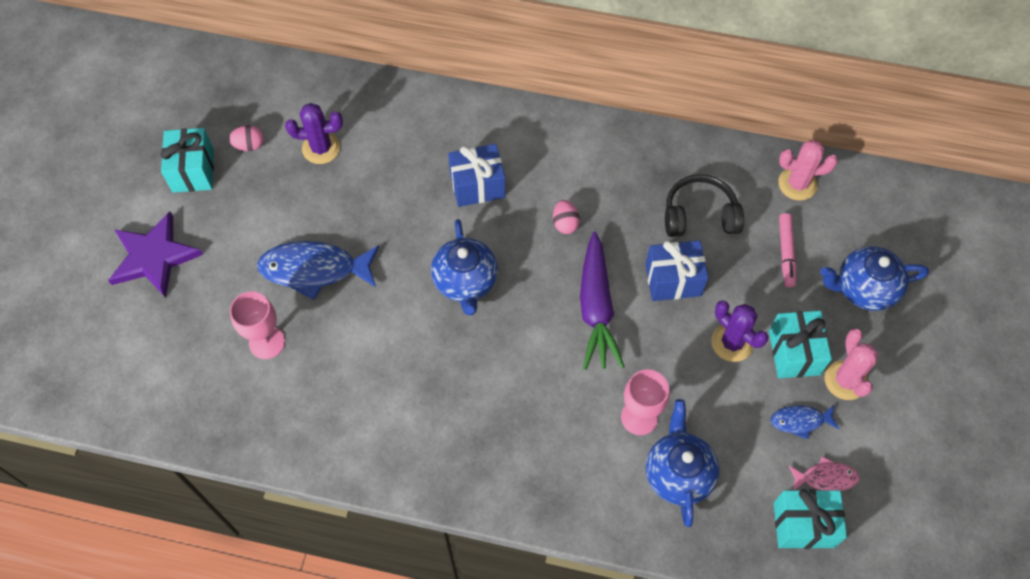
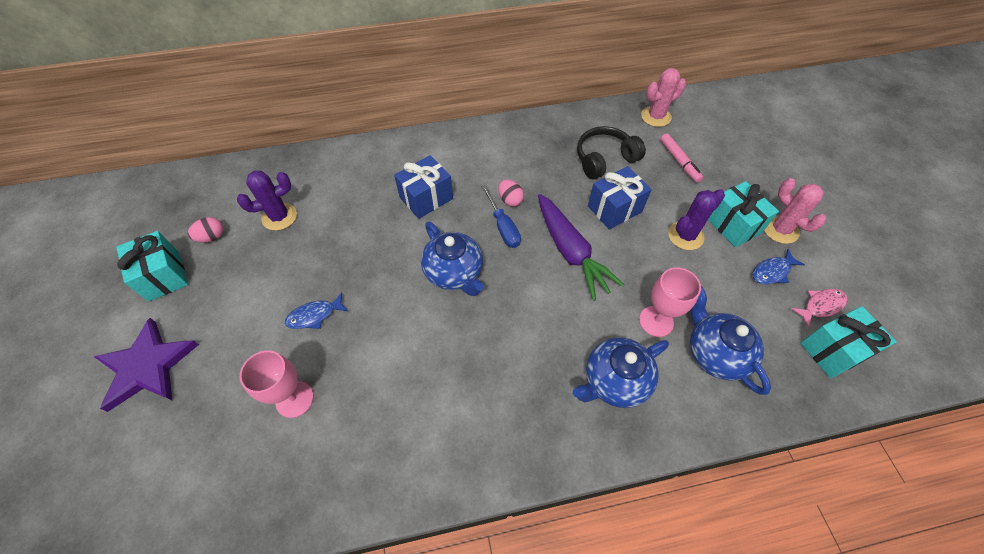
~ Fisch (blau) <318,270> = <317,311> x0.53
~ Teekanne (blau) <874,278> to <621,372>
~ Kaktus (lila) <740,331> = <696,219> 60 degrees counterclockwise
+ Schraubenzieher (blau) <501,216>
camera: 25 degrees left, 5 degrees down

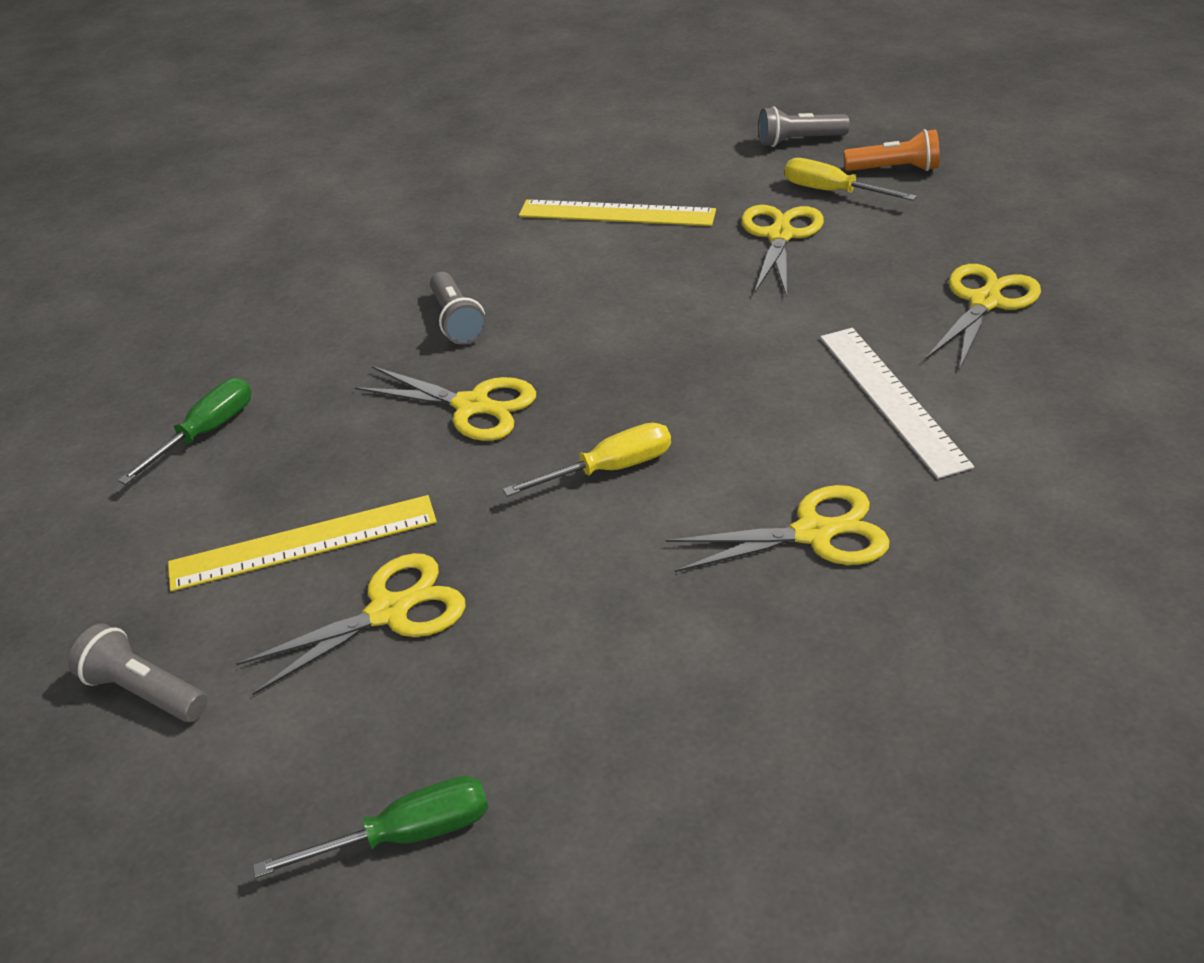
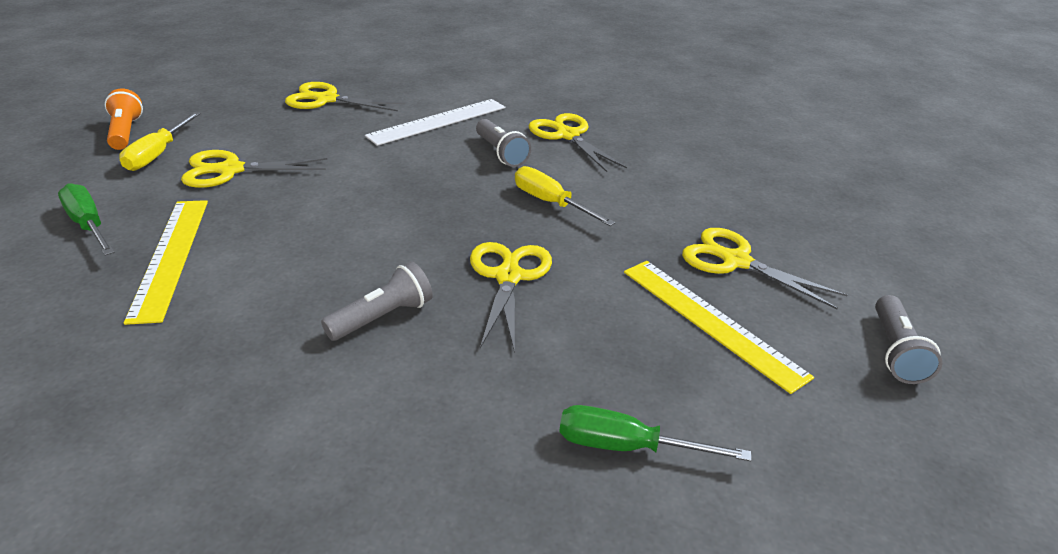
~ Taschenlampe (grau) <804,126> to <503,143>
~ Schraubenzieher (grün) <370,827> to <86,219>
camera: 115 degrees left, 5 degrees down

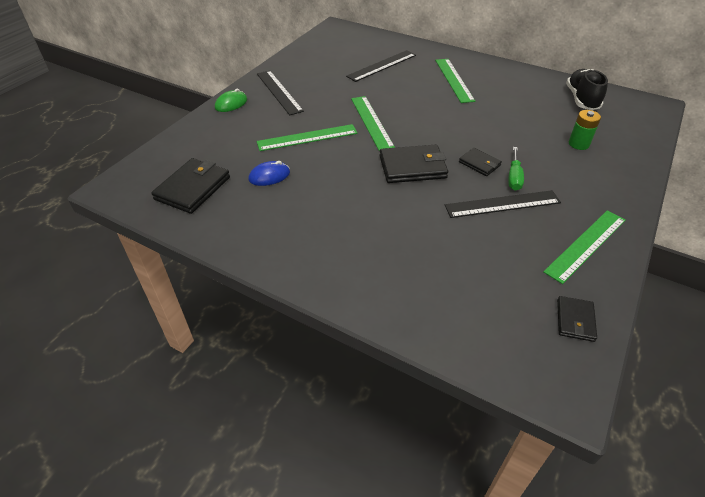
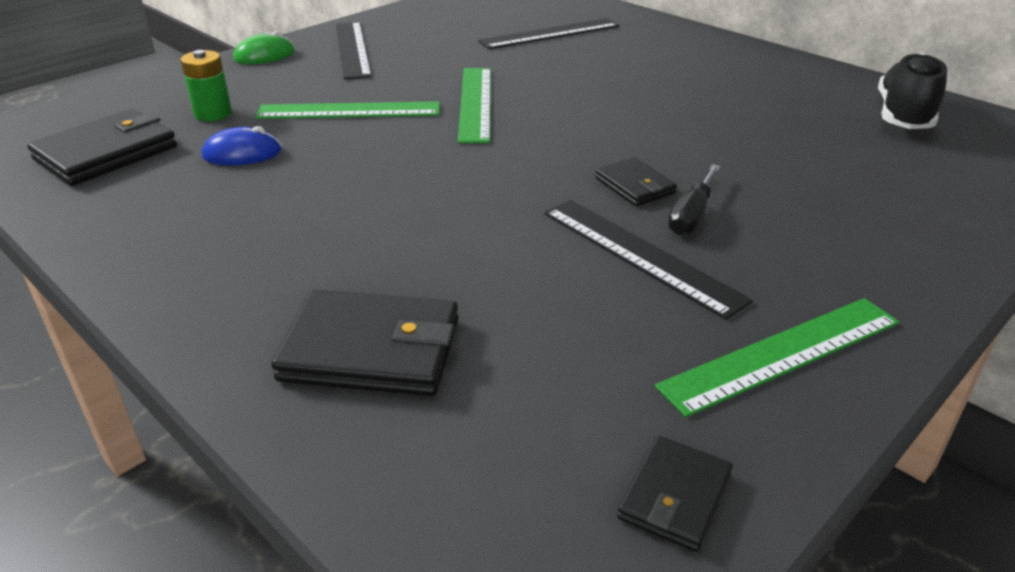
- Lineal (grün) <455,81>
~ Batterie (grün) <585,130> to <206,85>
~ Geldbörse (schwarz) <414,164> to <365,343>
~ Schraubenzieher (grün) <516,169> to Schraubenzieher (schwarz) <694,199>
~ Lineal (schwarz) <503,204> = <648,260> 45 degrees clockwise
camera: 15 degrees right, 10 degrees down

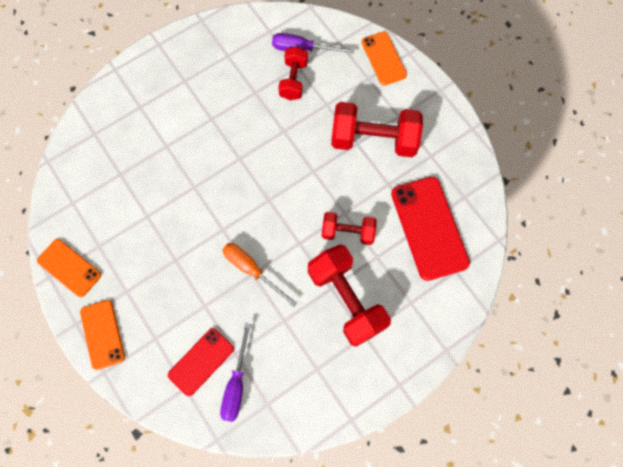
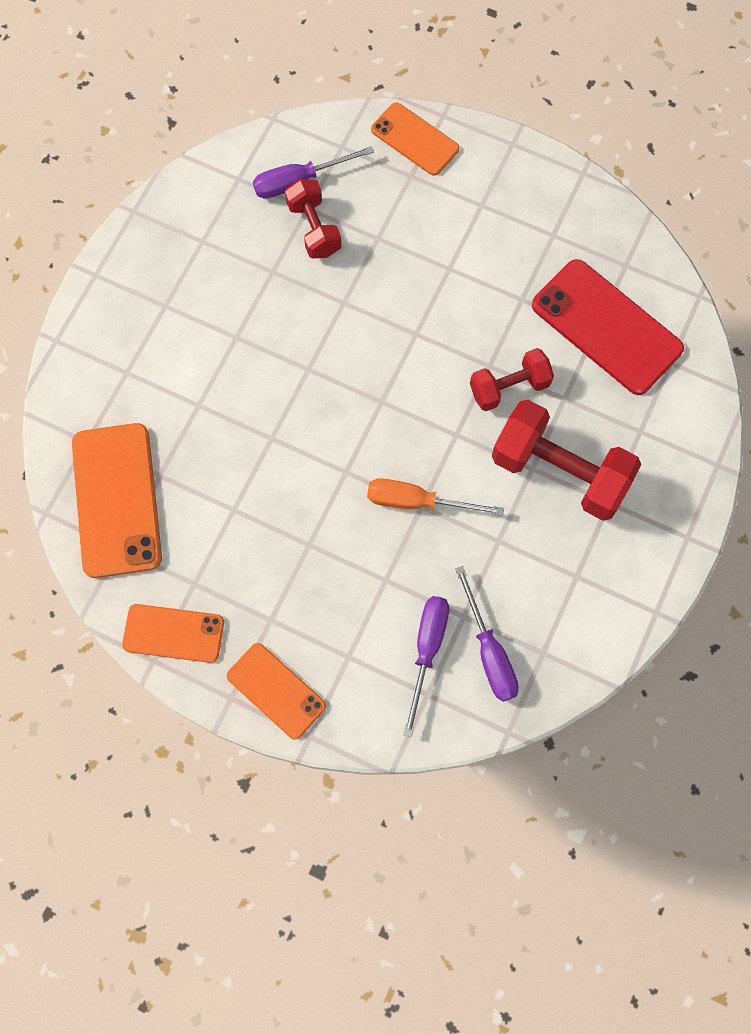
- Hantel (rot) <377,129>
~ Handy (rot) <201,362> to Schraubenzieher (lila) <426,666>
+ Handy (orange) <117,500>
camera: 30 degrees left, 0 degrees up

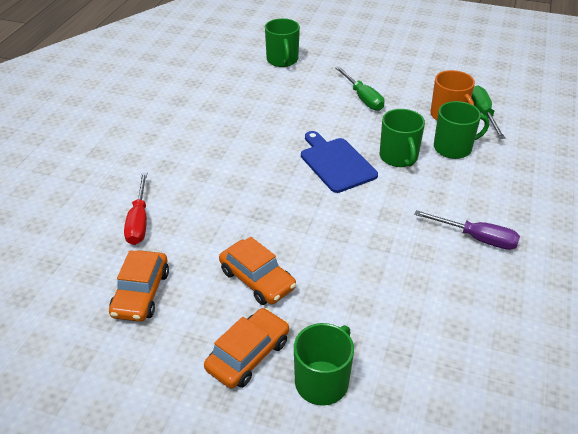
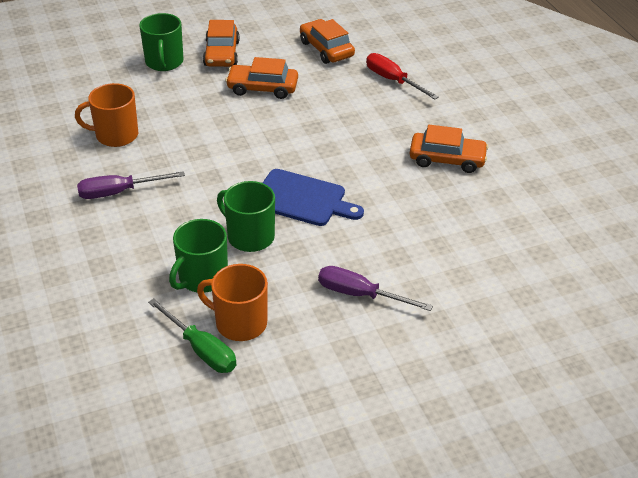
- Tasse (grün) <282,42>
~ Schraubenzieher (grün) <359,89> to Schraubenzieher (lila) <375,288>
+ Tasse (orange) <106,115>
+ Auto (orange) <449,149>
camera: 140 degrees right, 0 degrees up

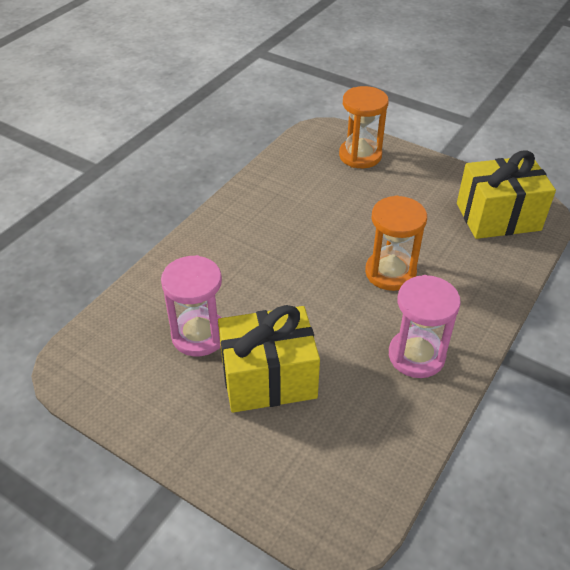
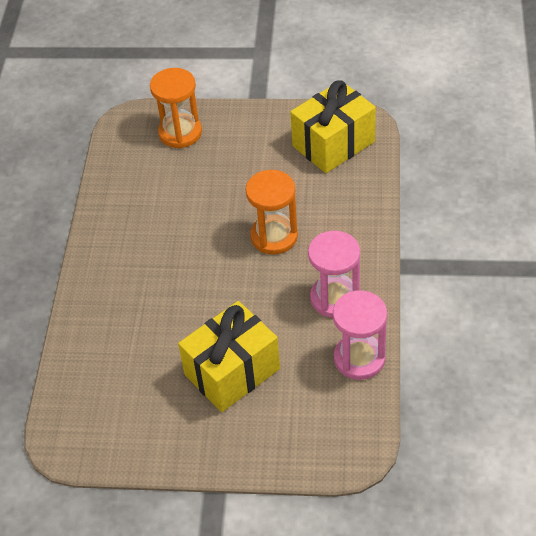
~ Sanduhr (rosa) <191,305> to <360,335>
camera: 25 degrees left, 5 degrees up

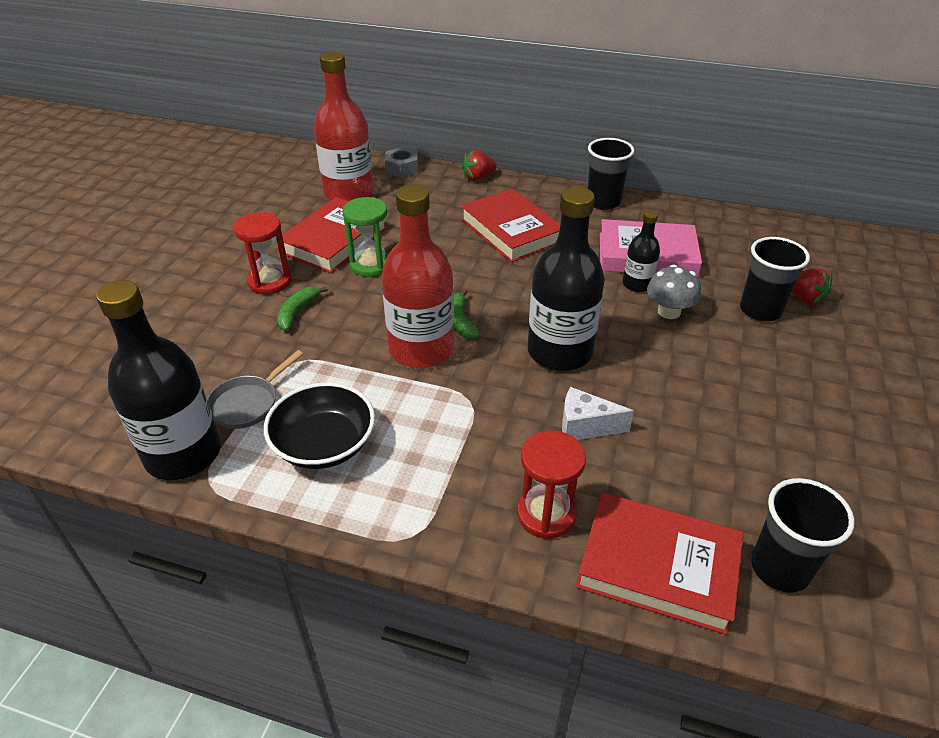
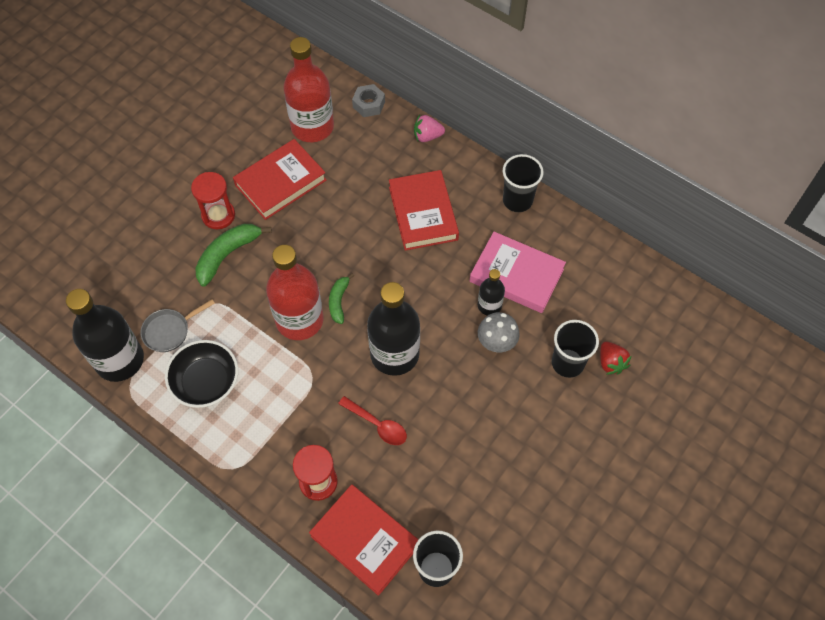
~ Erdbeere (rot) <479,165> to Erdbeere (rosa) <429,128>
- Sanduhr (grün) <365,237>
~ Banane (grün) <302,308> = <233,255> x1.65
~ Käse (weiß) <598,413> to Löffel (rot) <372,420>
camera: 20 degrees right, 20 degrees up

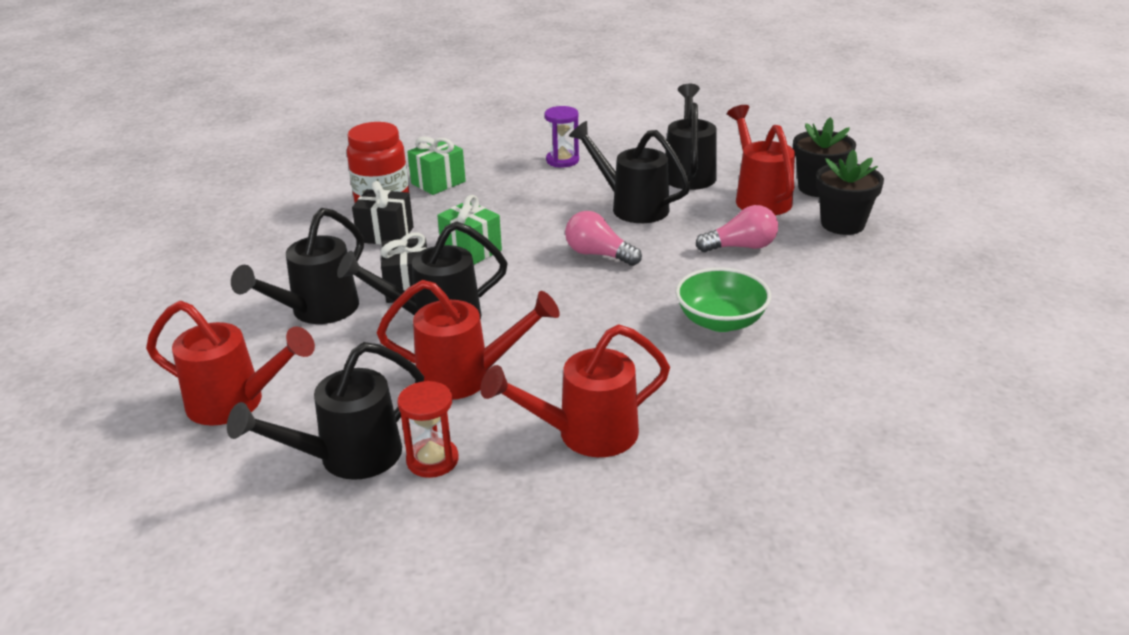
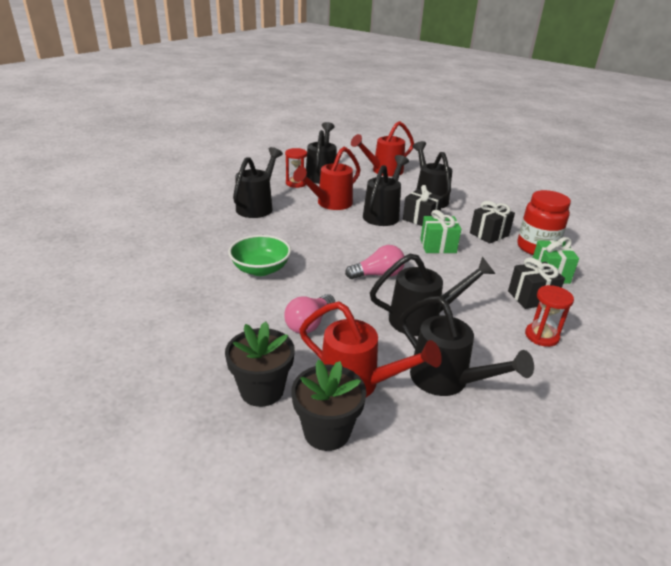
~ Sanduhr (lila) <561,136> to Sanduhr (rot) <549,316>
~ Gießkanne (rot) <575,390> to Gießkanne (schwarz) <258,182>
+ Geschenk (schwarz) <536,283>
camera: 130 degrees right, 0 degrees up

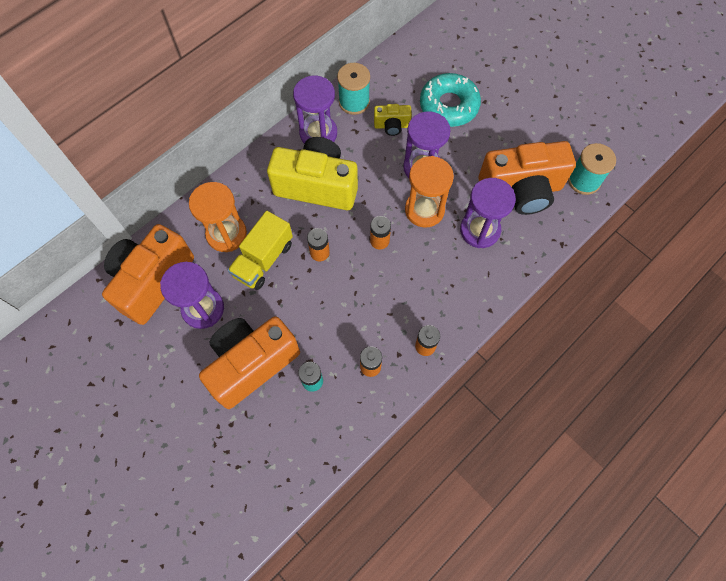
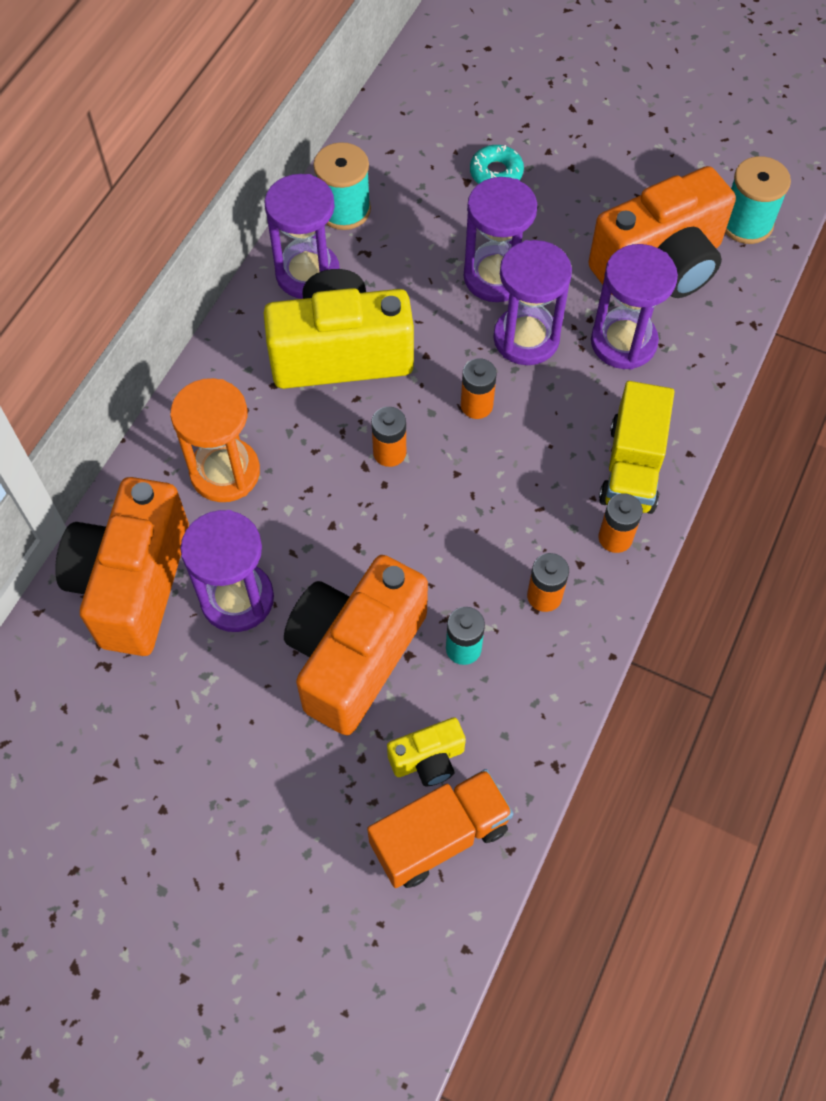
~ Donut (türkis) <450,100> = <497,164> x0.54
~ Kamera (gelb) <393,120> to <426,751>
~ Sanduhr (orange) <429,191> to Sanduhr (lila) <532,302>
~ Lastwagen (gelb) <260,250> to <636,447>
+ Lastwagen (orange) <440,828>
camera: 20 degrees left, 5 degrees down

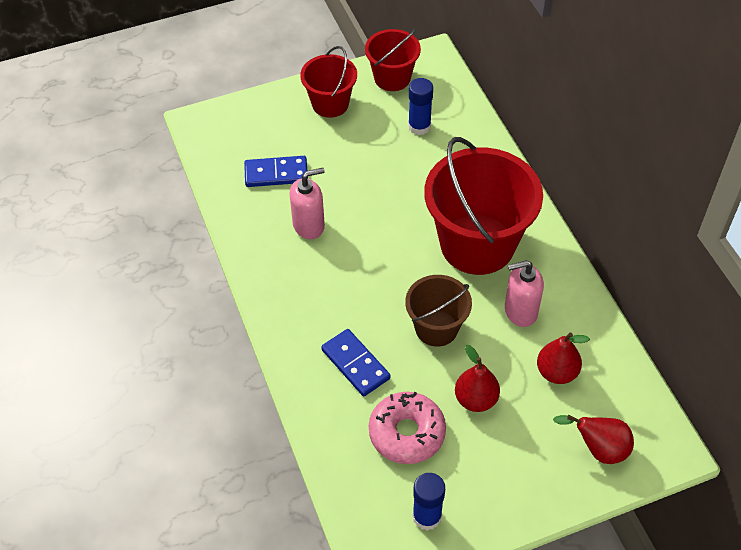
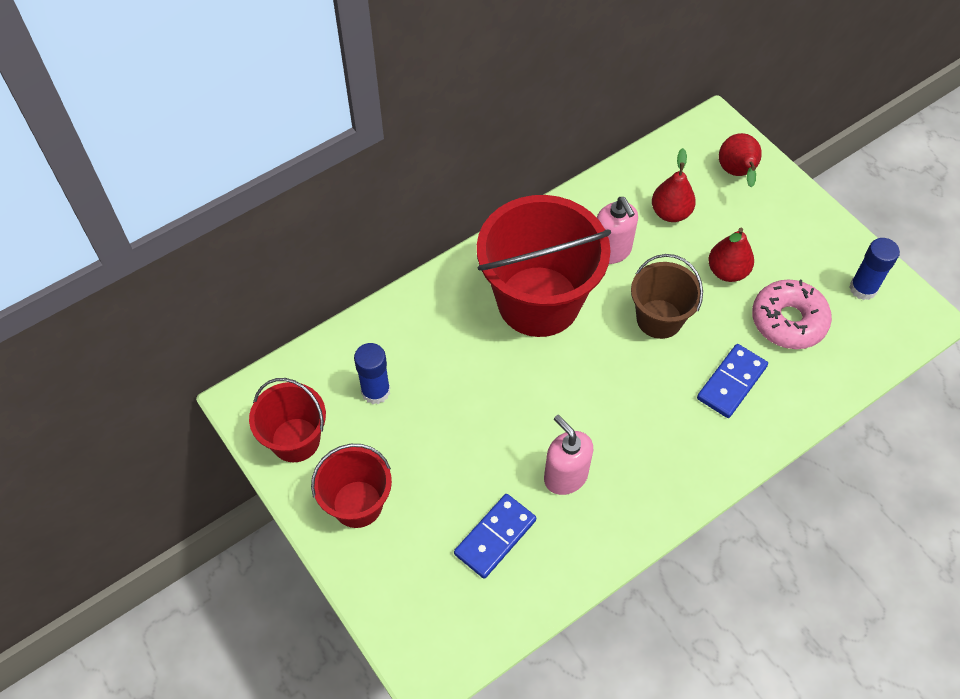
~ Dominostein (blau) <276,171> = <495,536> 60 degrees clockwise
camera: 105 degrees left, 5 degrees up

